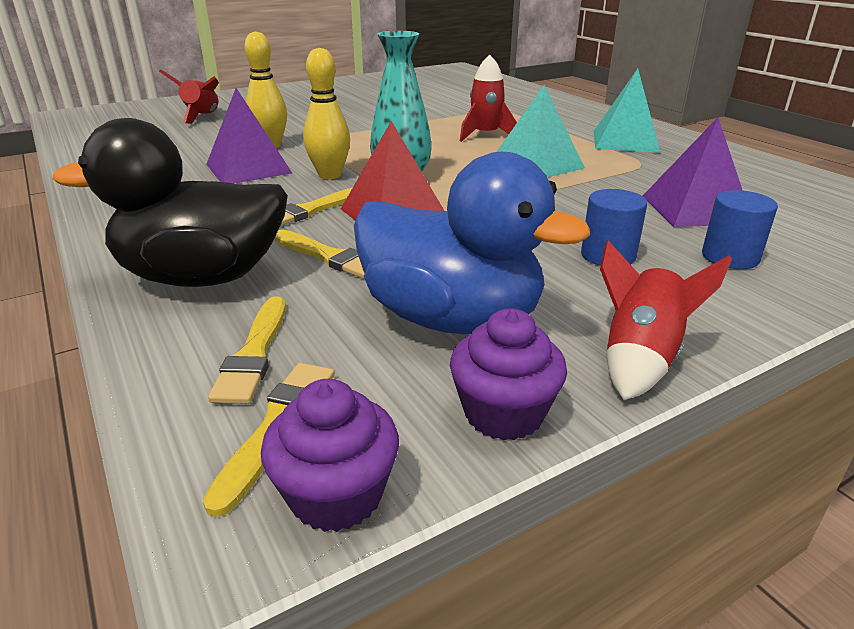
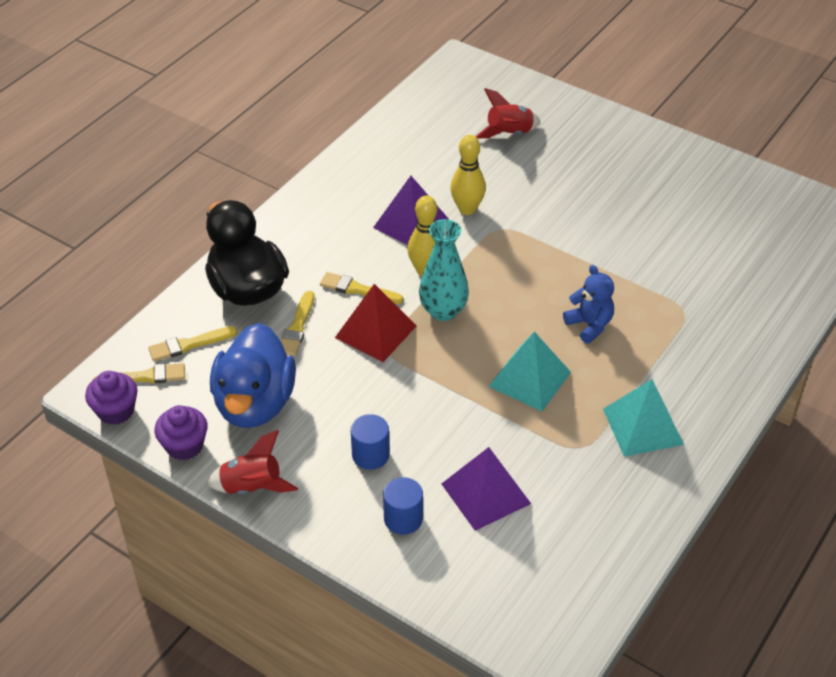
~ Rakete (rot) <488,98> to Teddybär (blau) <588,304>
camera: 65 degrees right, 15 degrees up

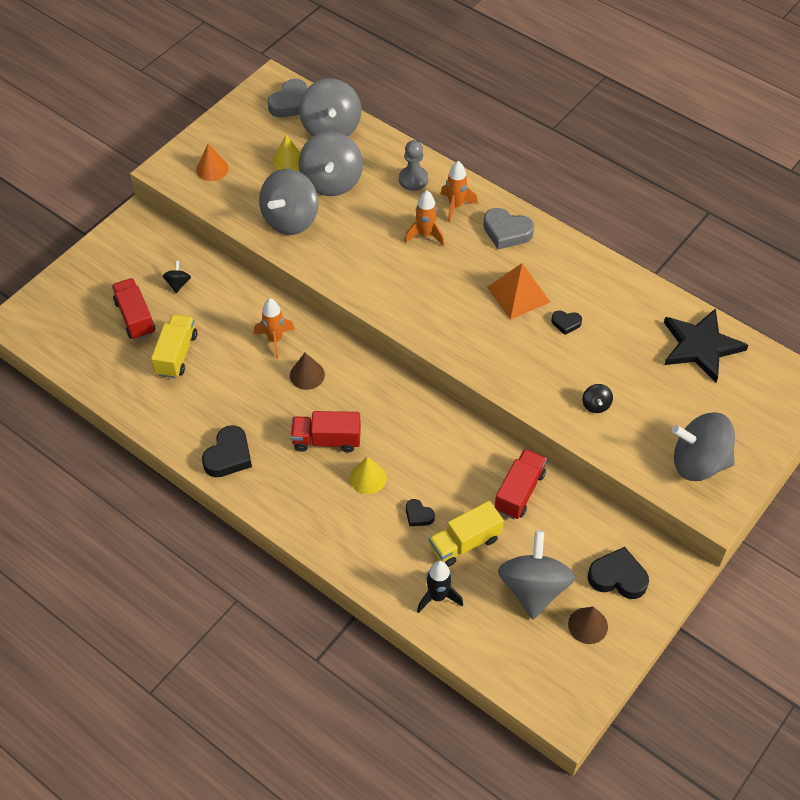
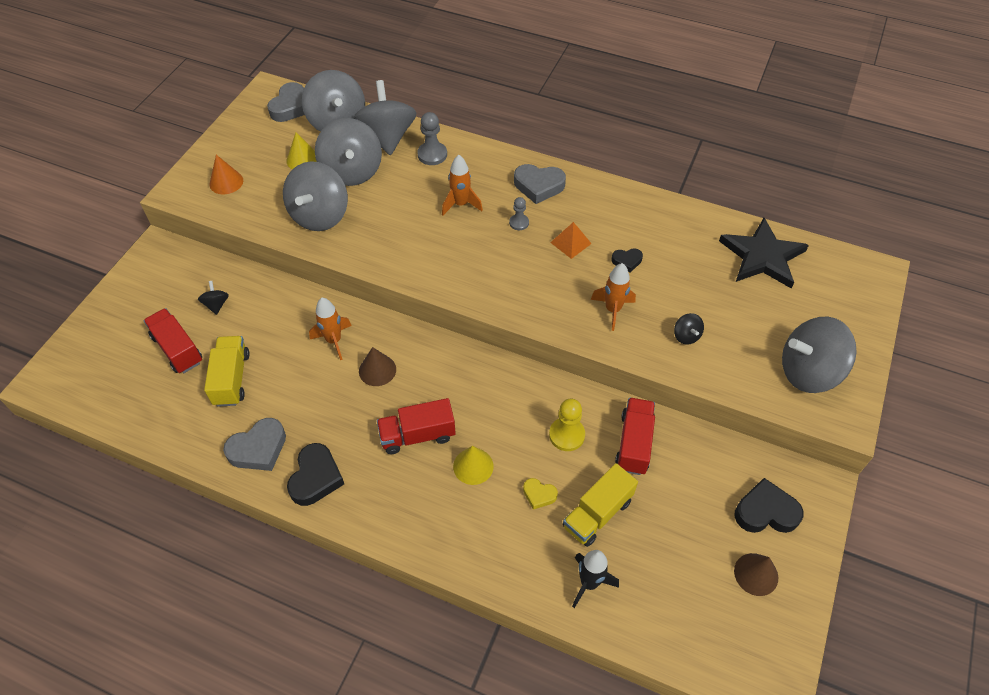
~ Rakete (orange) <459,192> to <613,297>
~ Pyramide (orange) <518,291> = <571,240> x0.62
~ Herz (schwarz) <420,512> to Herz (gelb) <540,494>
~ Kreisel (grau) <536,575> to <384,117>
+ Bauer (grau) <519,213>
+ Bauer (gelb) <567,425>
+ Herz (grau) <254,444>
camera: 15 degrees left, 0 degrees up

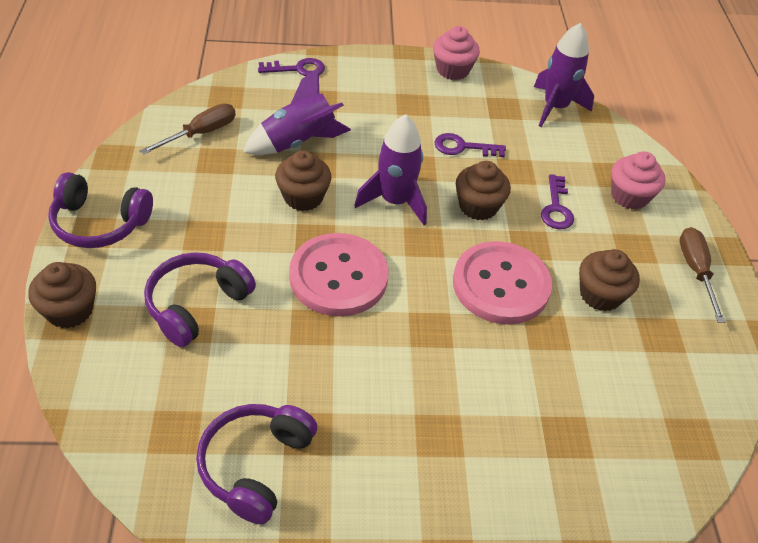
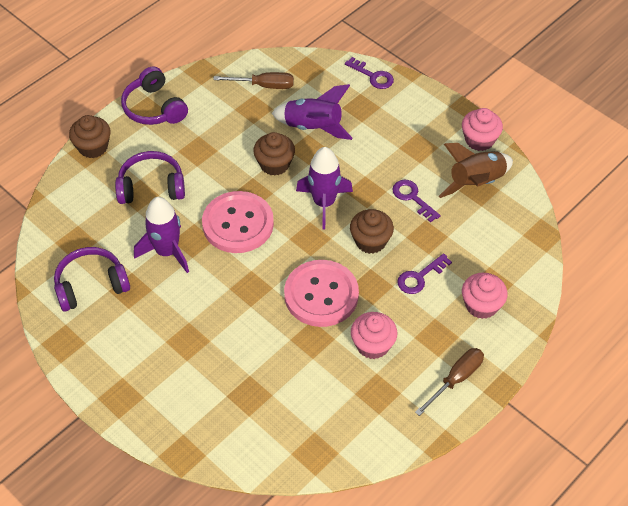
~ Rakete (lila) <564,75> to <161,235>
~ Muffin (braun) <609,280> to Muffin (rosa) <374,335>
+ Rakete (braun) <476,170>
camera: 50 degrees right, 5 degrees up

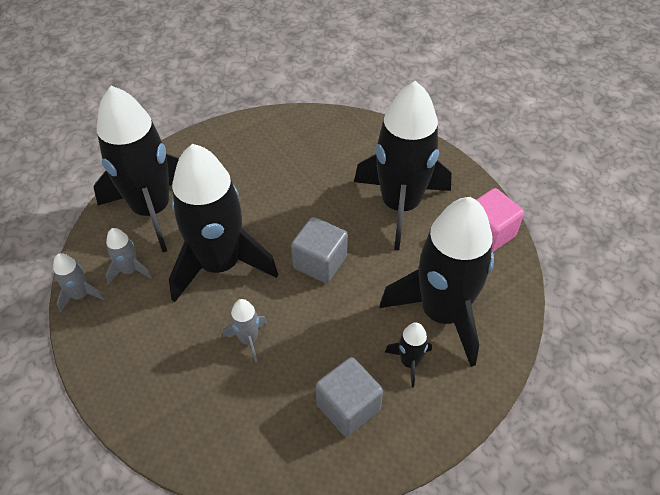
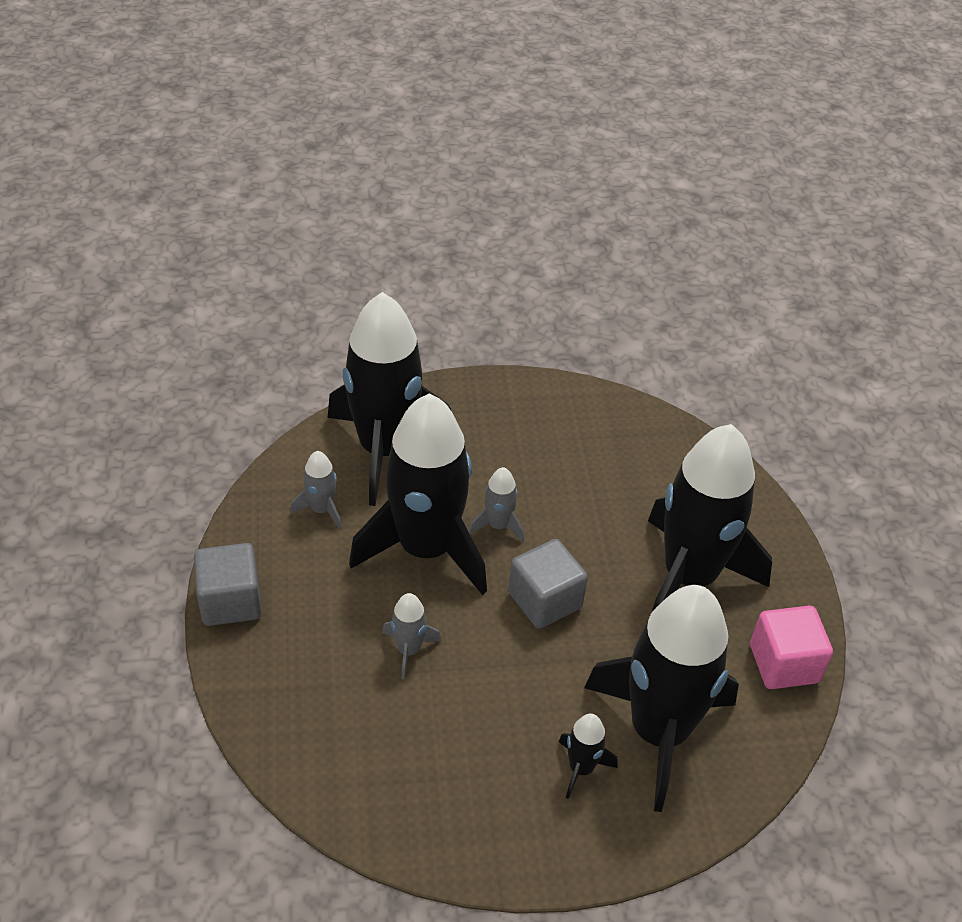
~ Rakete (grau) <79,283> to <496,505>
~ Kubus (grau) <349,397> to <228,584>
camera: 25 degrees right, 5 degrees down

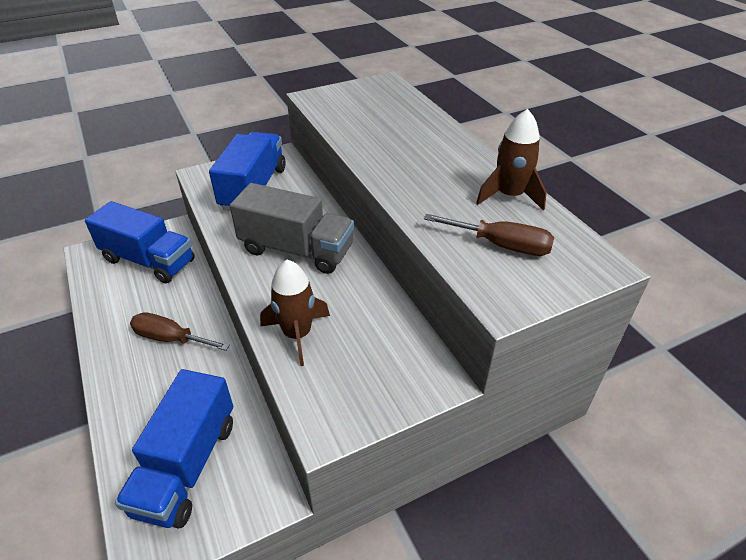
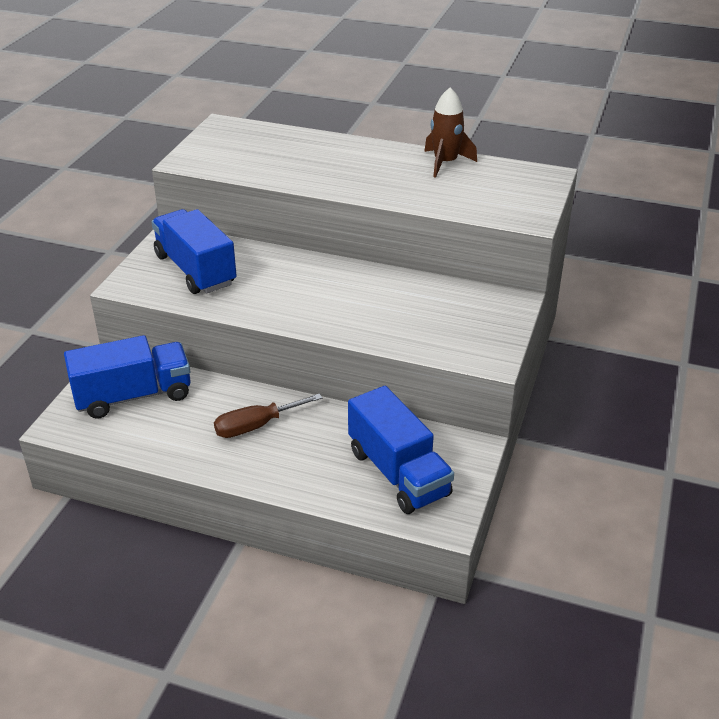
- Lastwagen (grau) <292,228>
- Schraubenzieher (braun) <489,235>
- Rakete (braun) <295,313>
camera: 45 degrees left, 5 degrees down

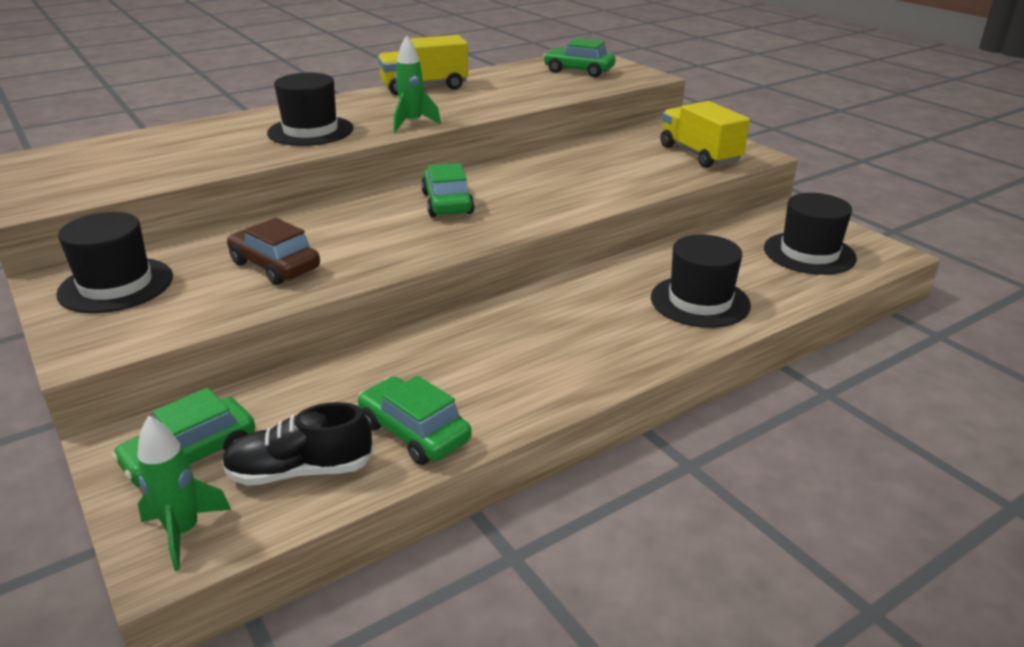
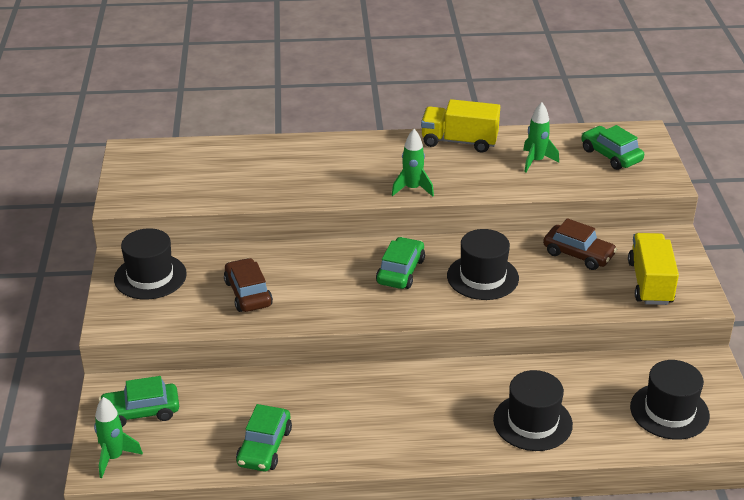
~ Hut (schwarz) <310,109> to <483,264>
~ Auto (grün) <415,420> = <264,437> 150 degrees counterclockwise
- Schuh (schwarz) <297,444>
+ Rakete (grün) <541,137>
+ Auto (braun) <580,244>
camera: 30 degrees right, 5 degrees up

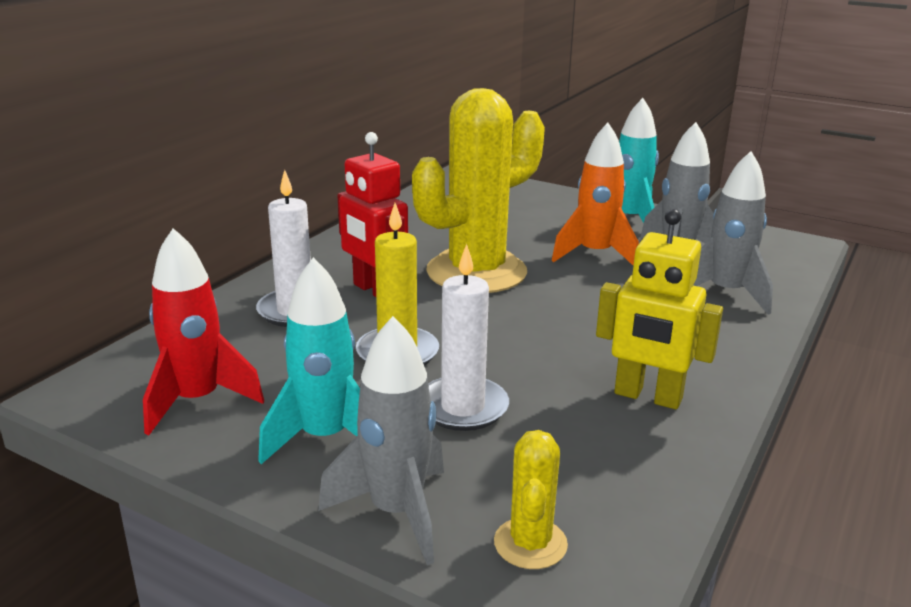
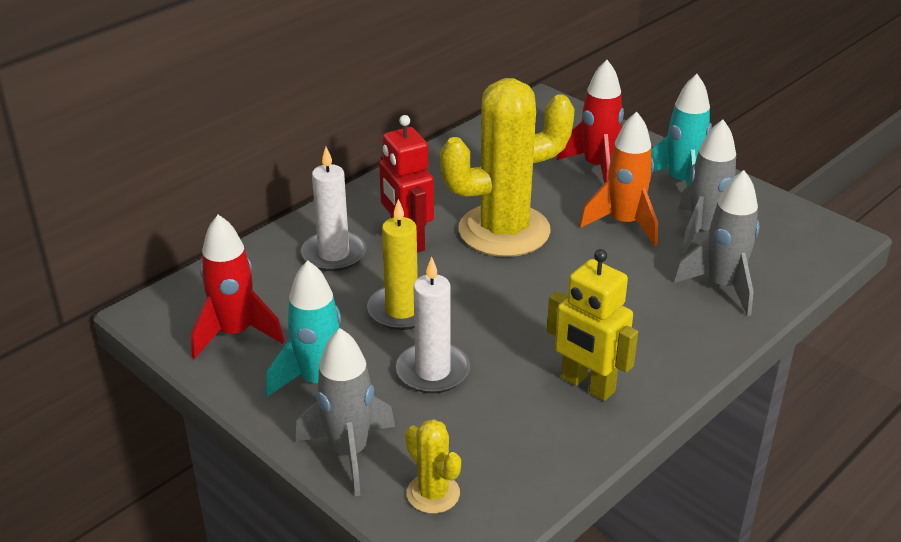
~ Kaktus (gelb) <531,499> = <433,466> 60 degrees counterclockwise
+ Rakete (rot) <590,122>
camera: 15 degrees right, 10 degrees up

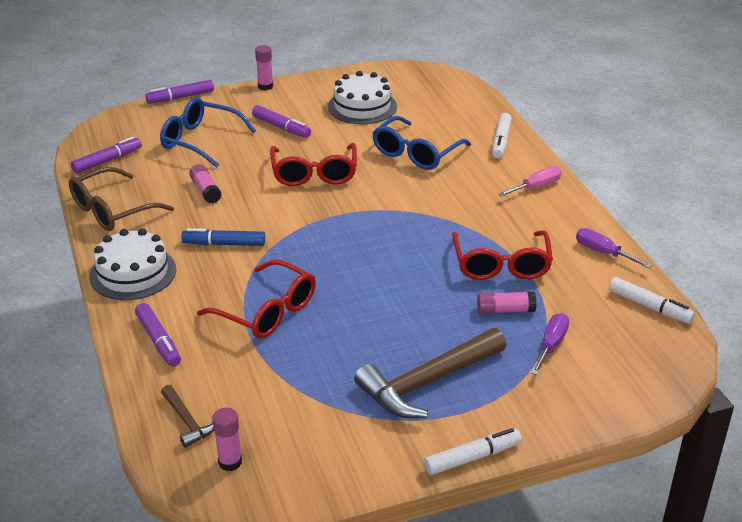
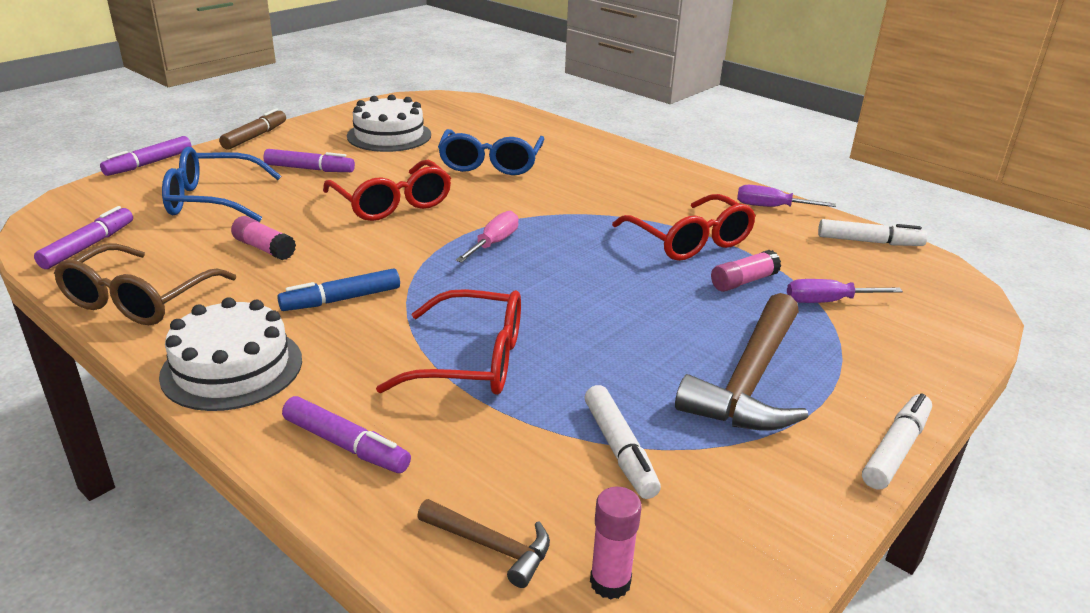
~ Klebestift (rosa) <264,67> to Filzstift (braun) <252,129>
~ Filzstift (weiß) <502,135> to <623,442>
~ Schraubenzieher (rosa) <530,181> to <487,237>
~ Schraubenzieher (lila) <550,344> = <845,291> 90 degrees counterclockwise
camera: 30 degrees left, 5 degrees down

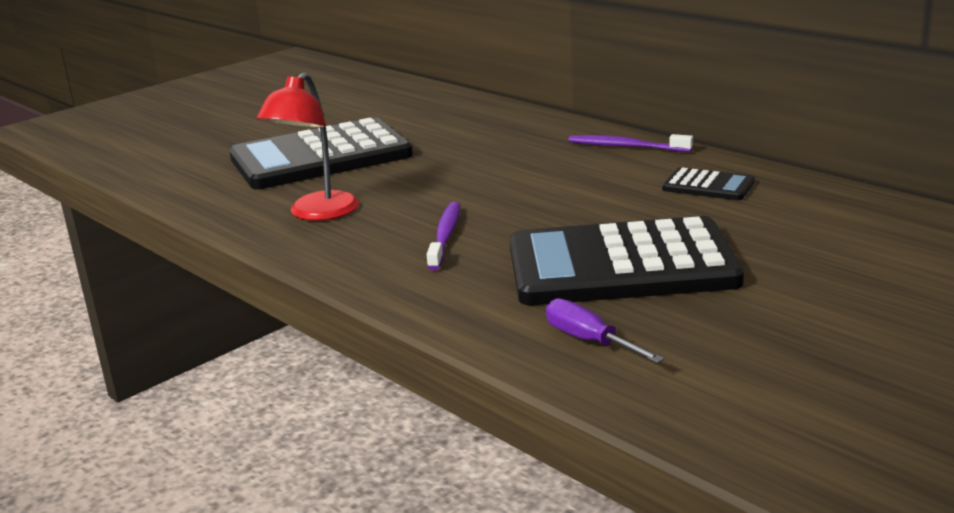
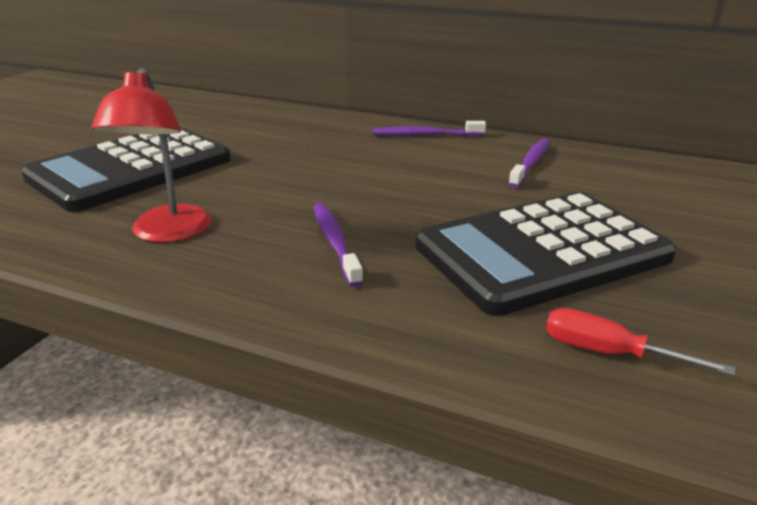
~ Taschenrechner (schwarz) <708,183> to Zahnbürste (lila) <529,163>
~ Schraubenzieher (lila) <605,330> to Schraubenzieher (rot) <640,342>
camera: 25 degrees left, 5 degrees up

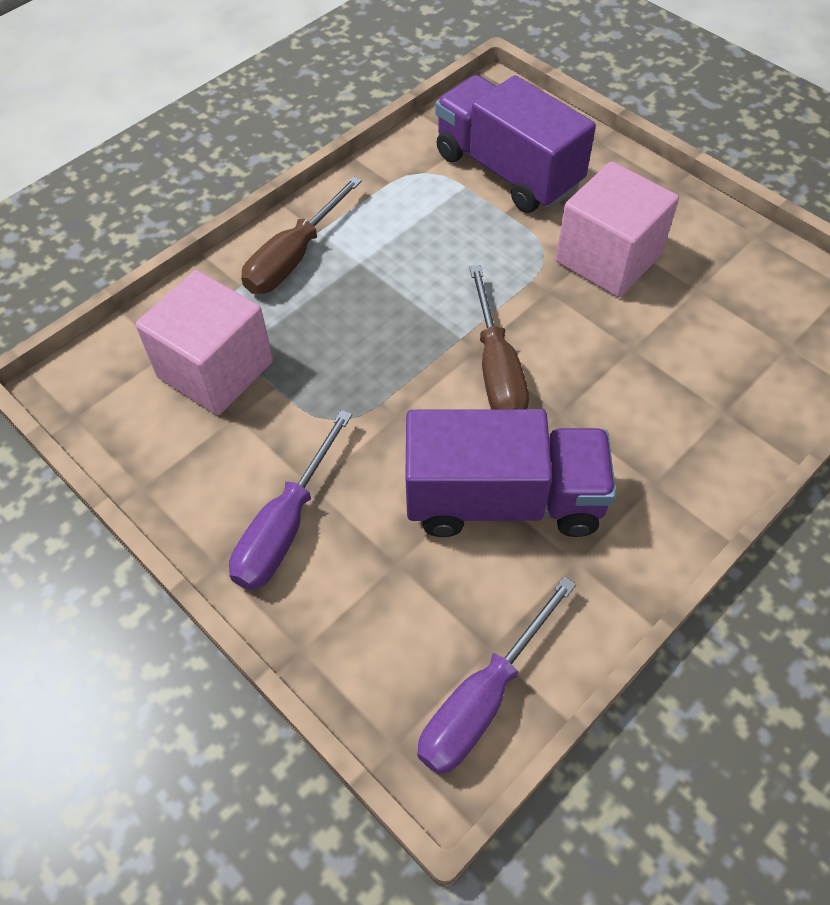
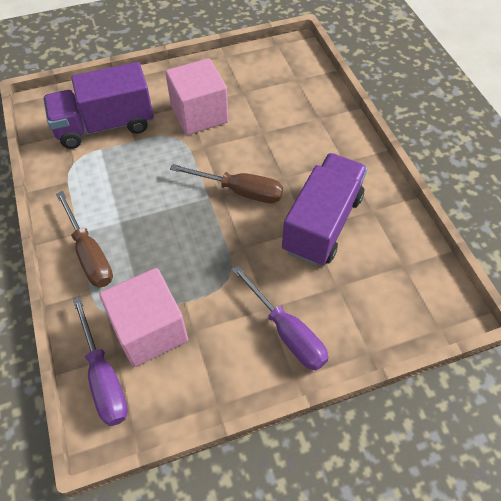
~ Schraubenzieher (lila) <496,675> to <100,361>
camera: 65 degrees left, 0 degrees up

